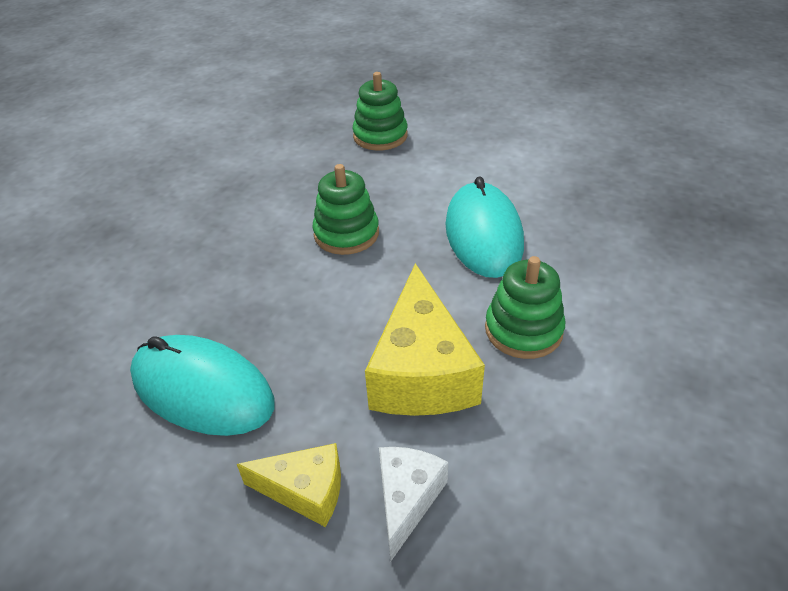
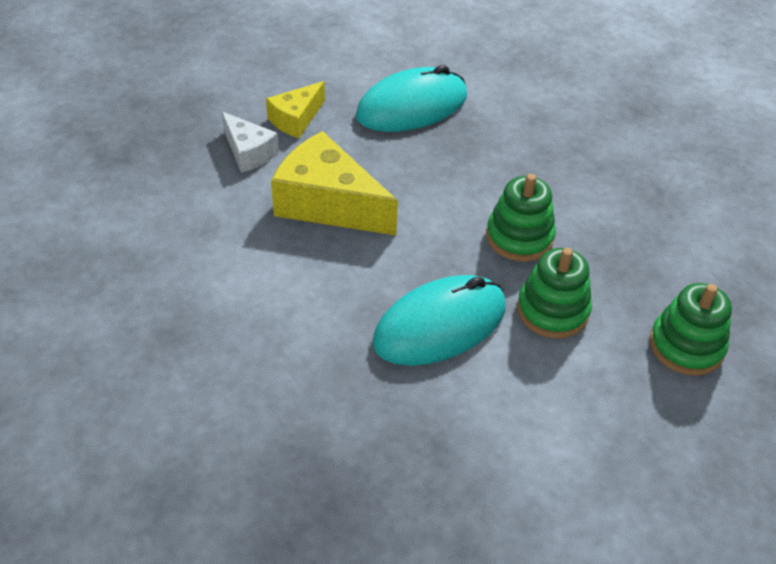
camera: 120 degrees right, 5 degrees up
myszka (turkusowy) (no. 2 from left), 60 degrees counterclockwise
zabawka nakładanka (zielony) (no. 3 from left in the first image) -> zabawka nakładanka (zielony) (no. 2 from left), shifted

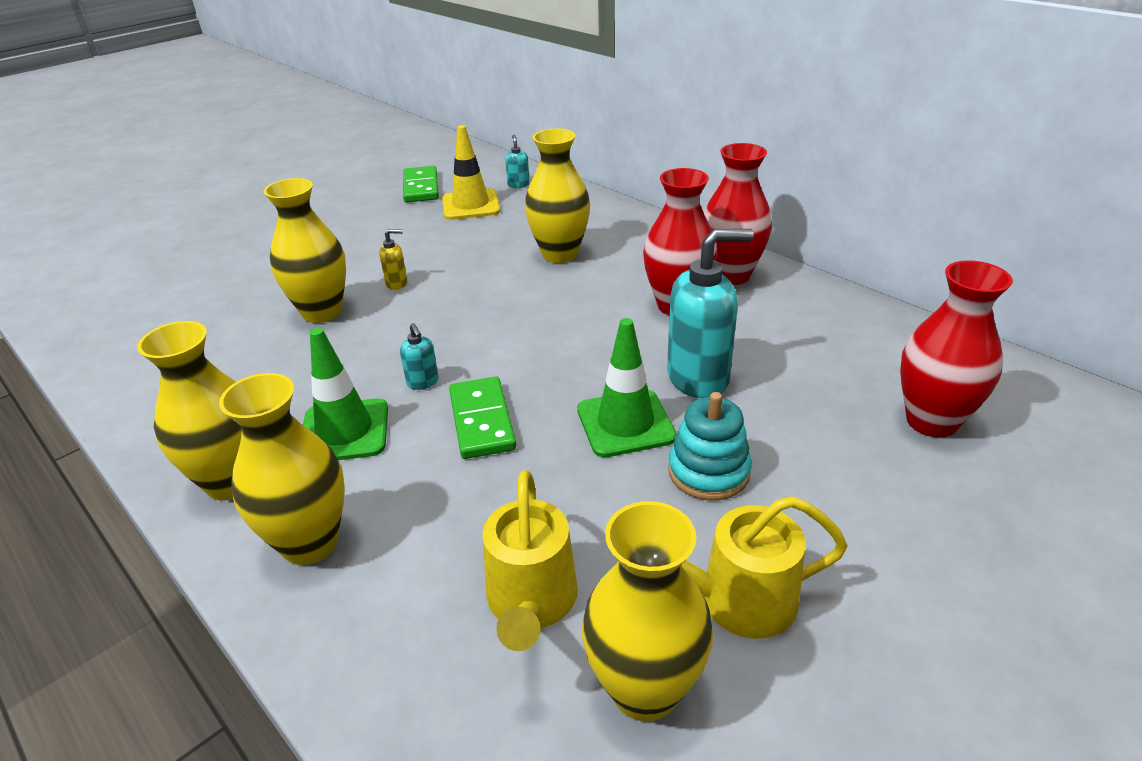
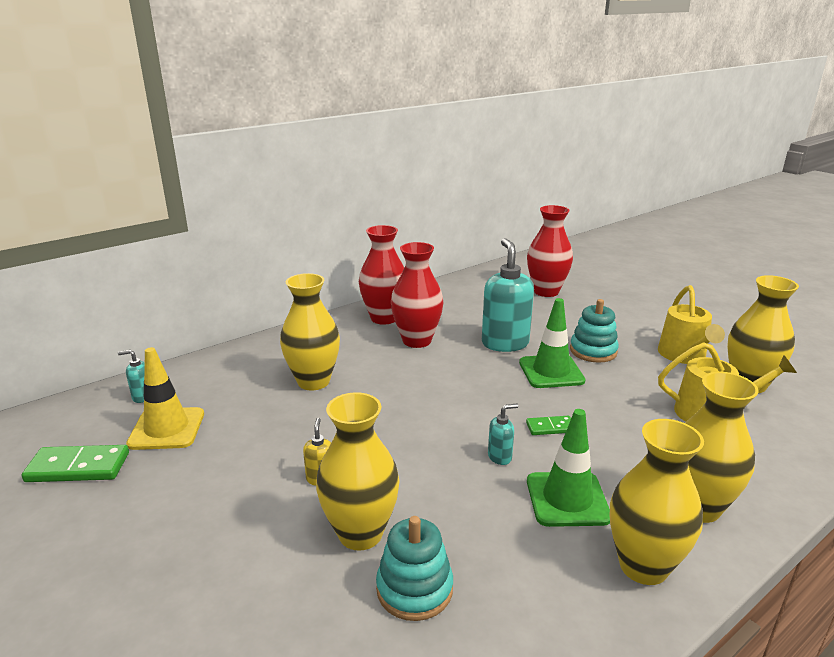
camera: 85 degrees left, 10 degrees down
none -> zabawka nakładanka (turkusowy) (no. 1 from left)
kostka domina (zielony) (no. 2 from left), x0.56

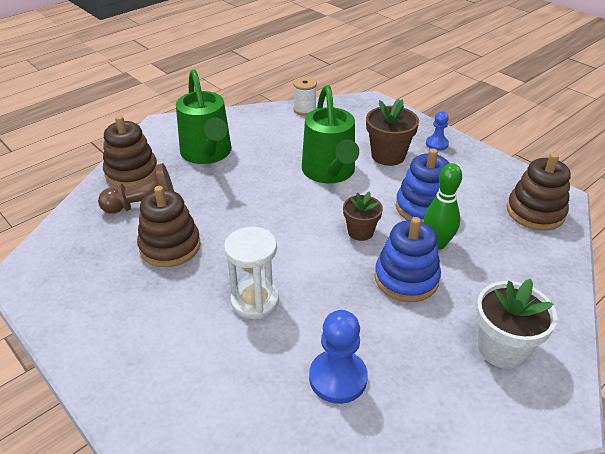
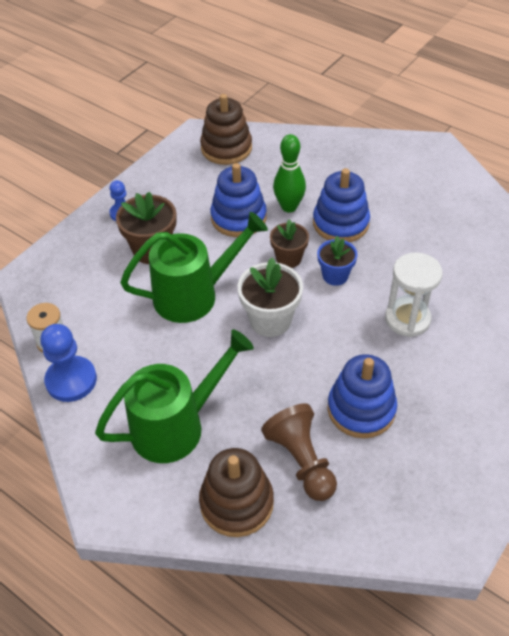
camera: 100 degrees left, 10 degrees up
pionek (niebieski) (no. 1 from left), shifted
doniczka (biały), shifted
none -> doniczka (niebieski)
zabawka nakładanka (brązowy) (no. 2 from left) -> zabawka nakładanka (niebieski) (no. 3 from left)

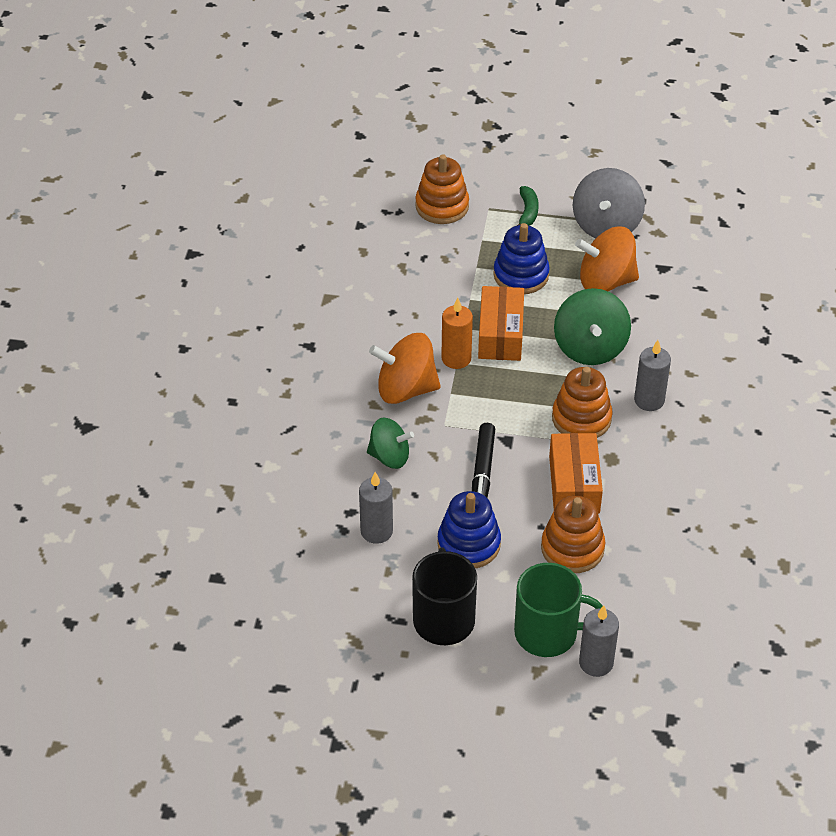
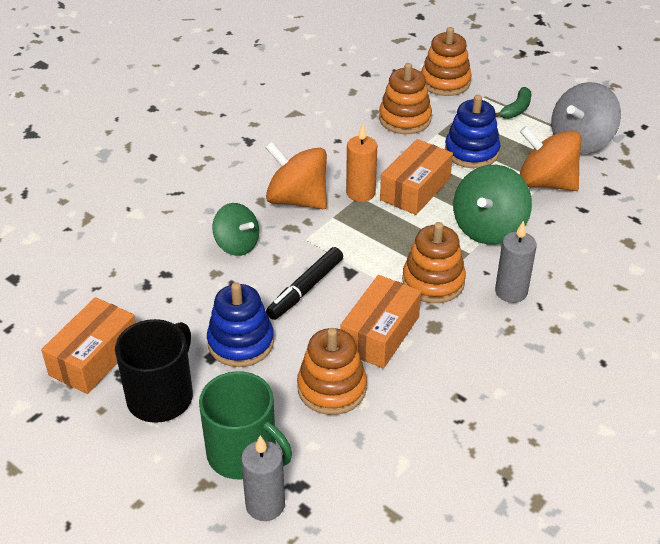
camera: 30 degrees right, 5 degrees down
none -> pudełko (pomarańczowy) (no. 1 from left)
none -> zabawka nakładanka (pomarańczowy) (no. 2 from left)
świeca (szary) (no. 1 from left) -> none

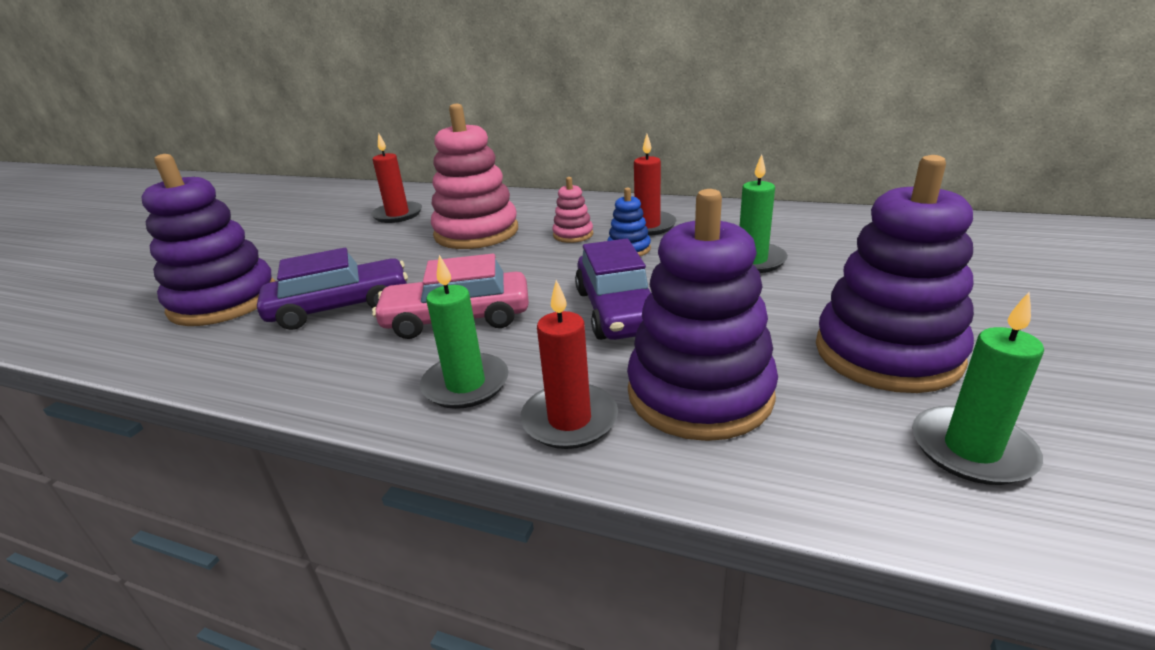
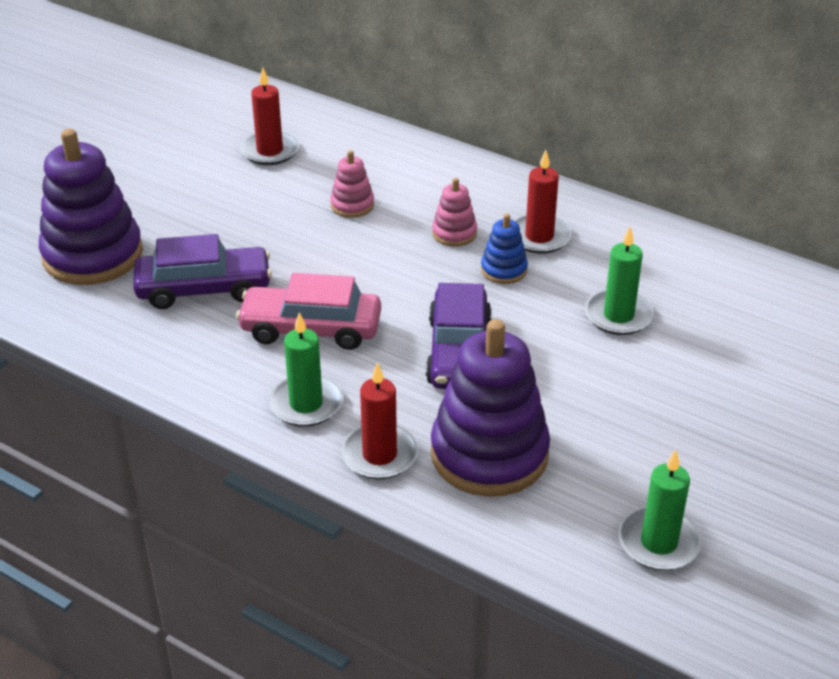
camera: 10 degrees right, 10 degrees up
zabawka nakładanka (różowy) (no. 1 from left), x0.46
zabawka nakładanka (fioletowy) (no. 3 from left) -> none

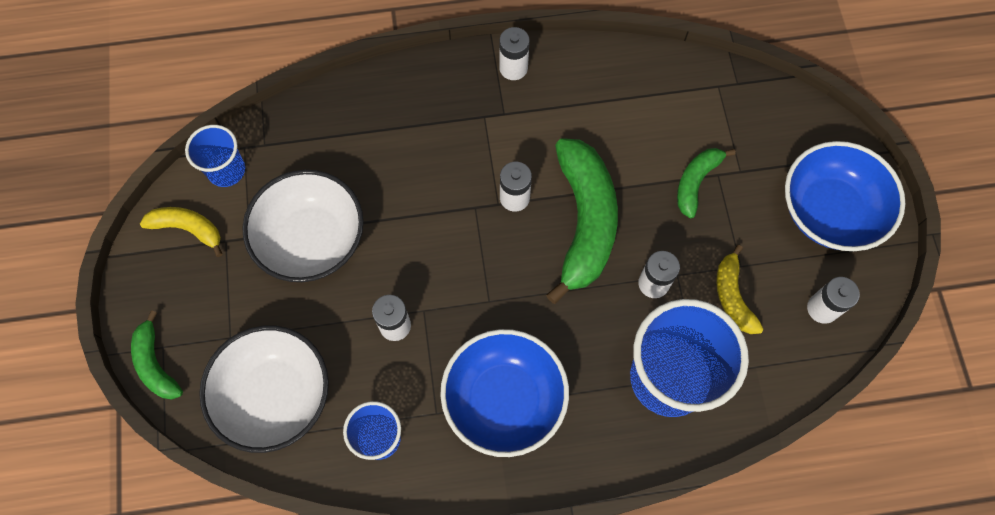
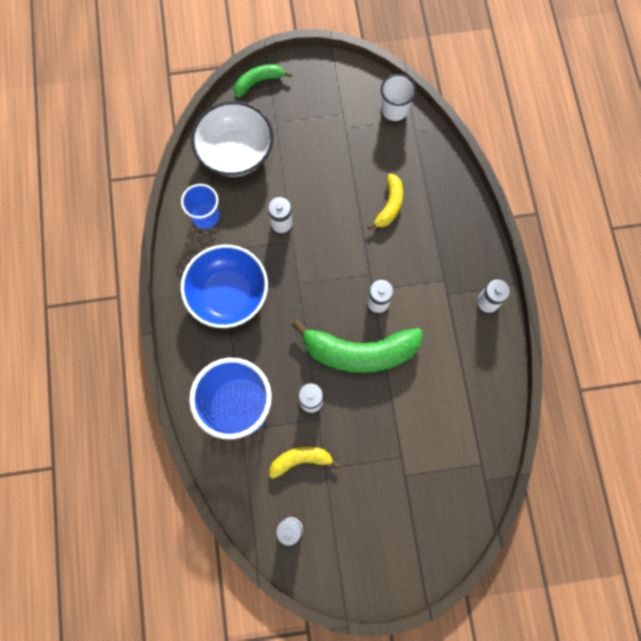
camera: 90 degrees right, 5 degrees up
banan (żółty) (no. 1 from left in the first image) -> banan (żółty) (no. 2 from left), shifted
szklanka (niebieski) (no. 1 from left) -> szklanka (biały)
miska (biały) (no. 2 from left) -> none
banan (zielony) (no. 3 from left) -> none
miska (niebieski) (no. 2 from left) -> none

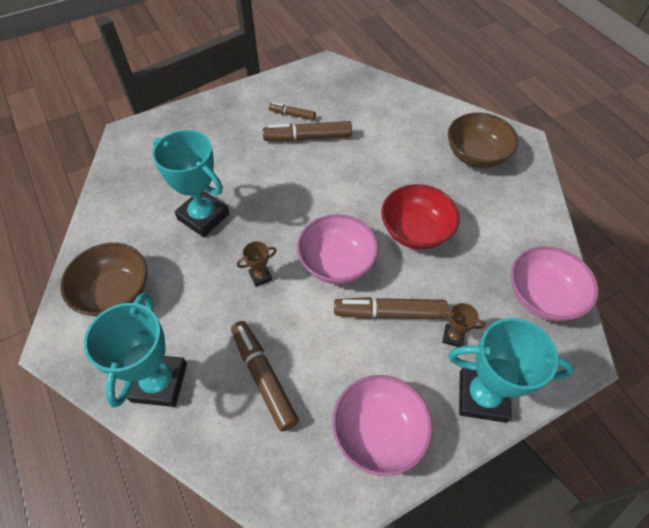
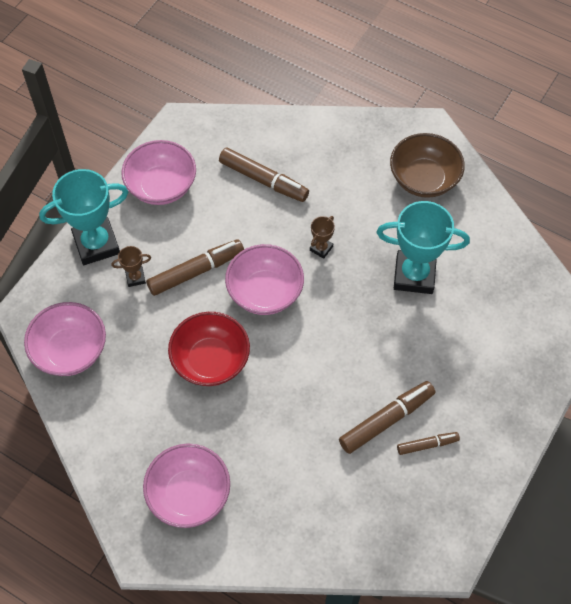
camera: 150 degrees right, 5 degrees up
miska (brązowy) (no. 2 from left) -> miska (różowy) (no. 3 from left)
puchar (turkusowy) (no. 1 from left) -> none

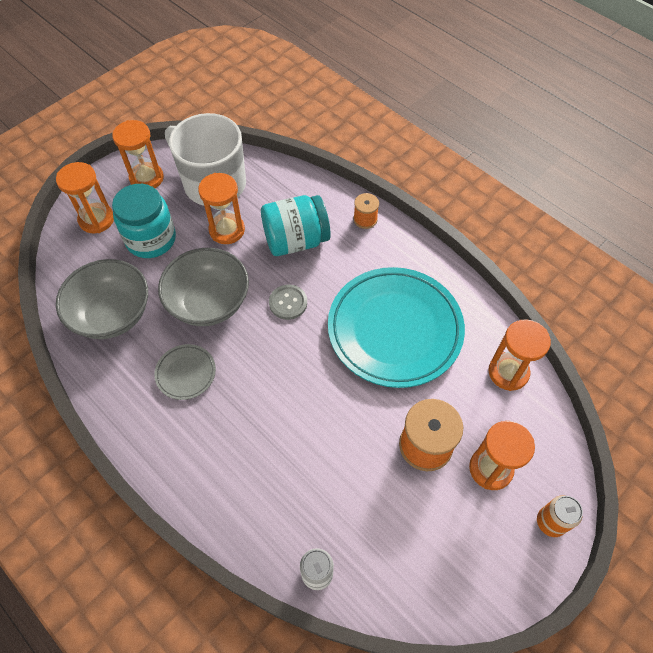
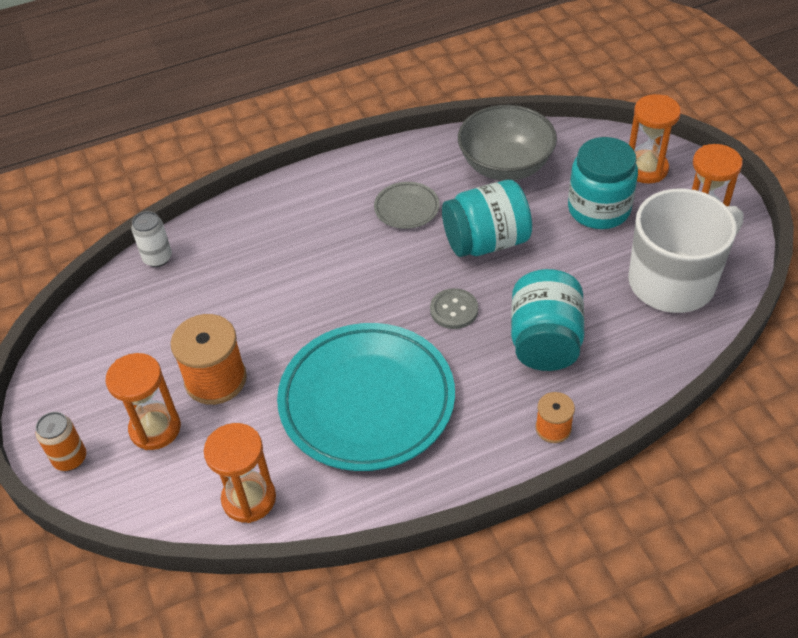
camera: 115 degrees right, 10 degrees down
miska (szary) (no. 2 from left) -> słoik (turkusowy) (no. 1 from left)
klepsydra (pomarańczowy) (no. 3 from left) -> none

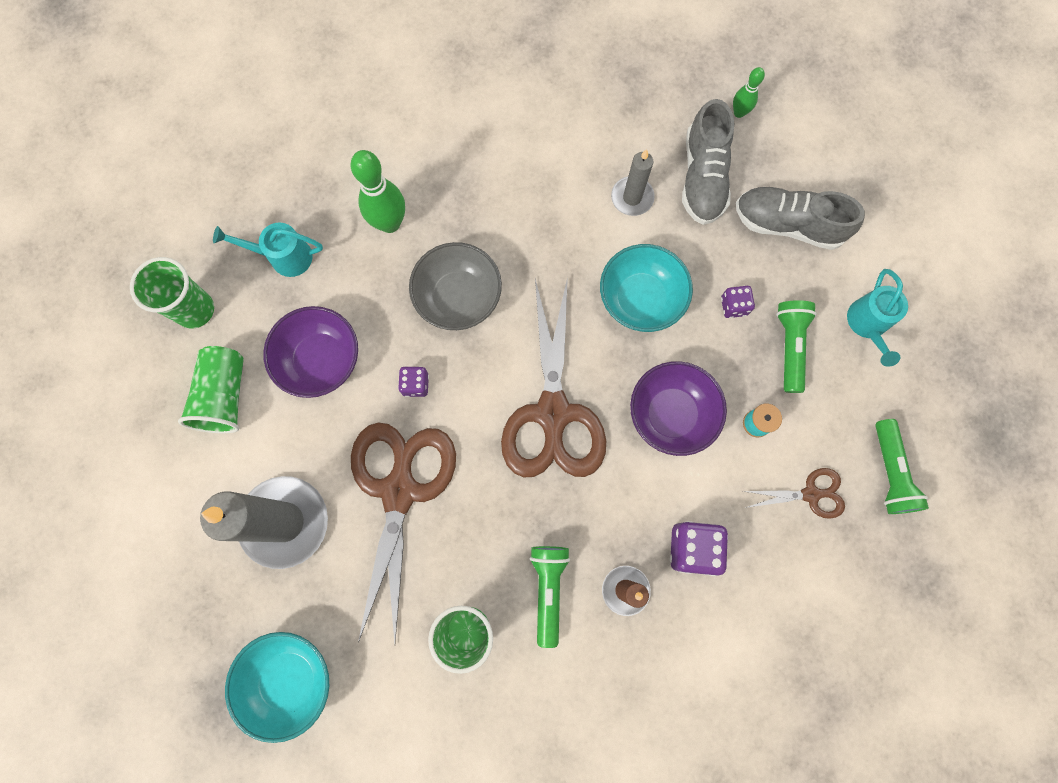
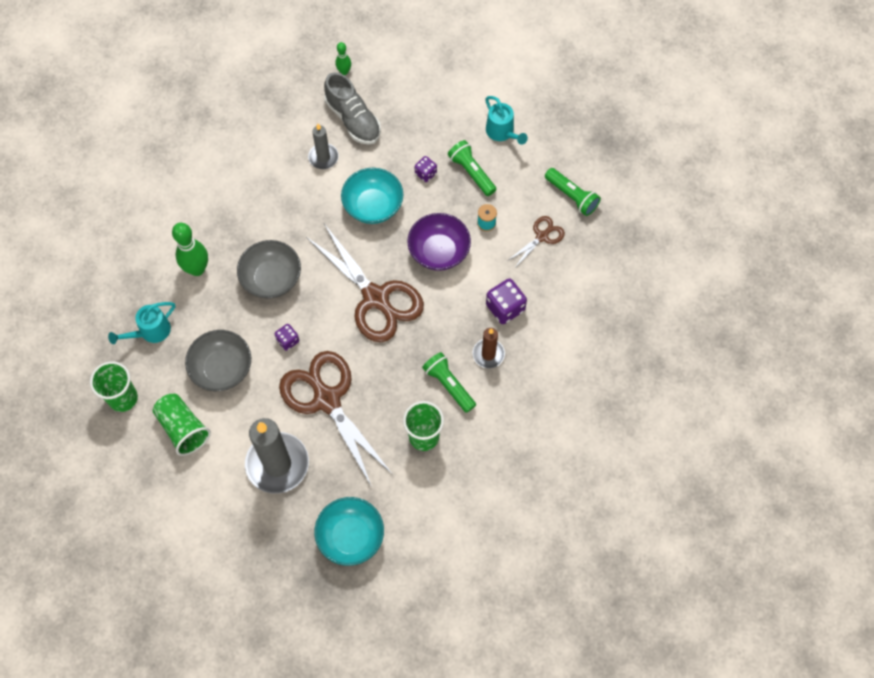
camera: 40 degrees left, 10 degrees down
miska (fioletowy) (no. 1 from left) -> miska (szary) (no. 1 from left)
but (szary) (no. 2 from left) -> none

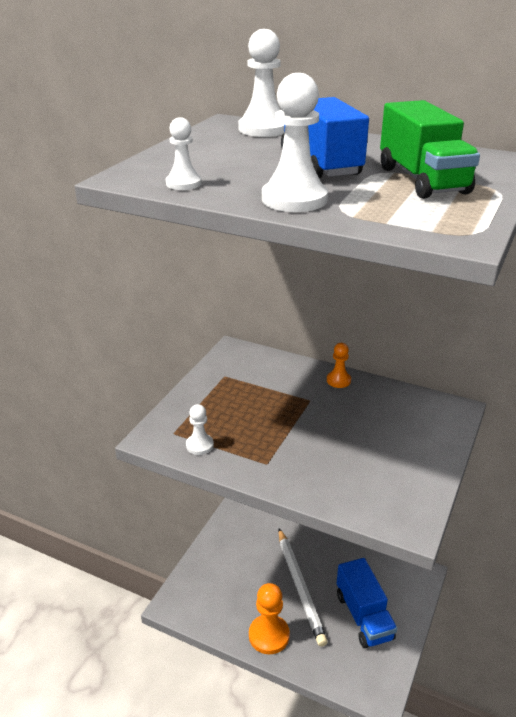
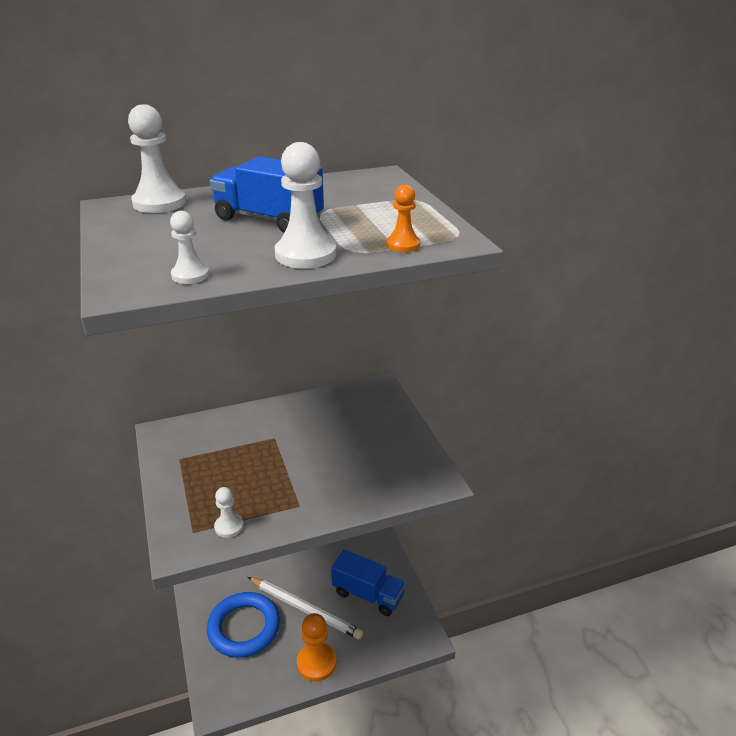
camera: 45 degrees left, 0 degrees up
none -> pierścień (niebieski)
pionek (pomarańczowy) (no. 2 from left), shifted
ciężarówka (zielony) -> none

